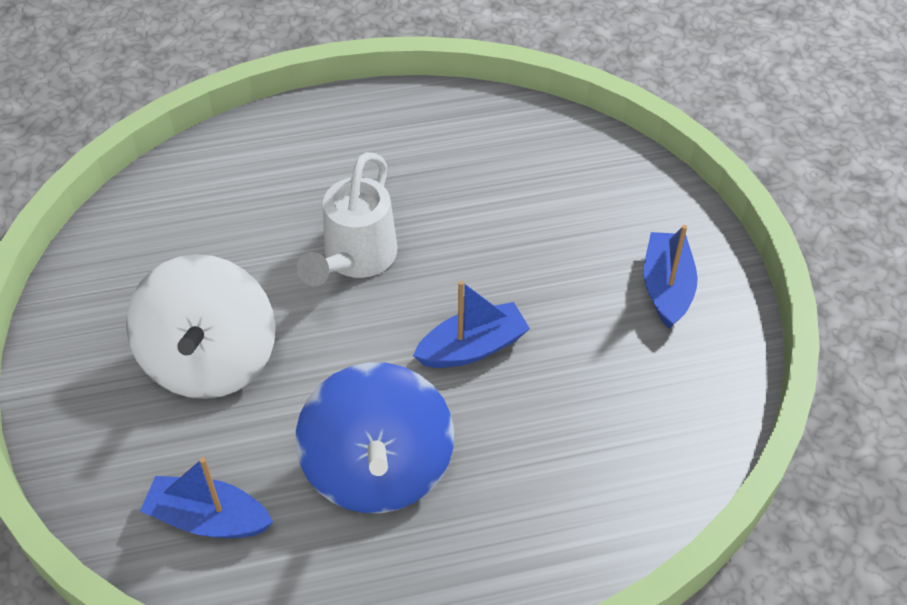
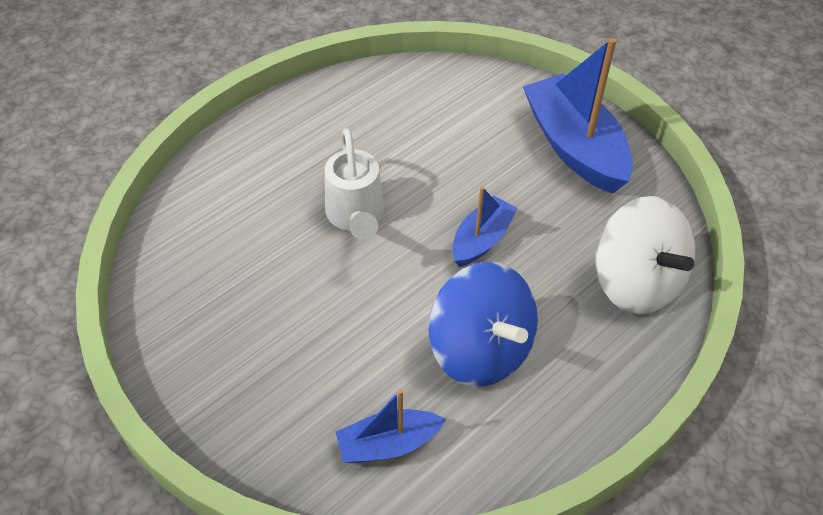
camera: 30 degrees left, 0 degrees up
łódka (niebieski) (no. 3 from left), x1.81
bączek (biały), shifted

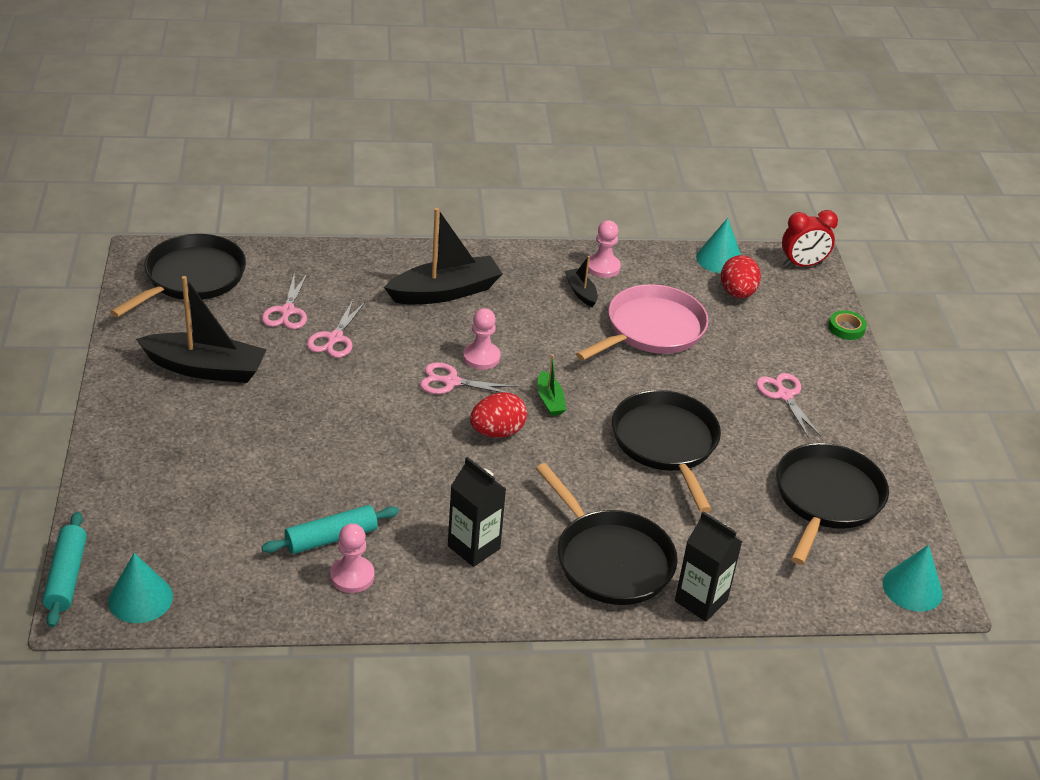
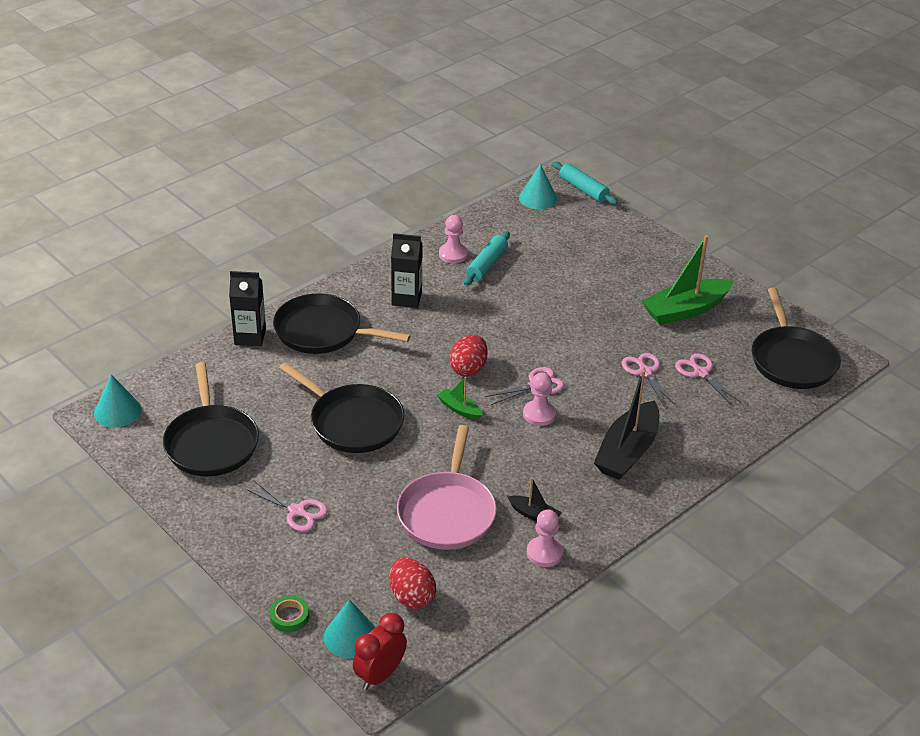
camera: 145 degrees right, 0 degrees up
stożek (turkusowy) (no. 2 from left), shifted
łódka (czarny) (no. 1 from left) -> łódka (zielony) (no. 2 from left)

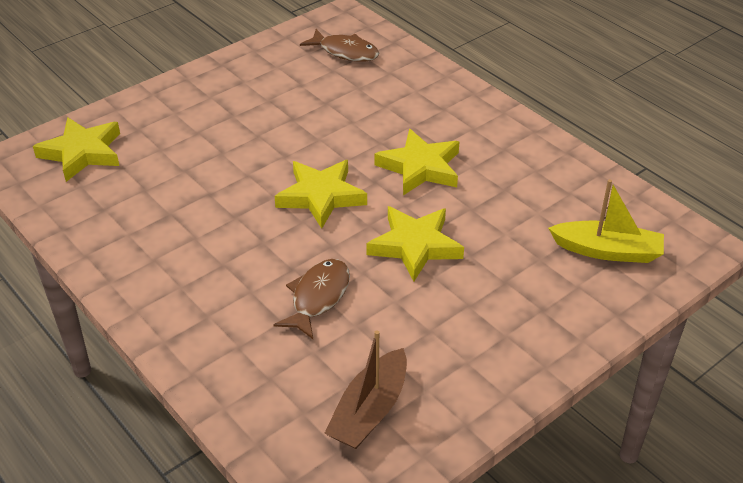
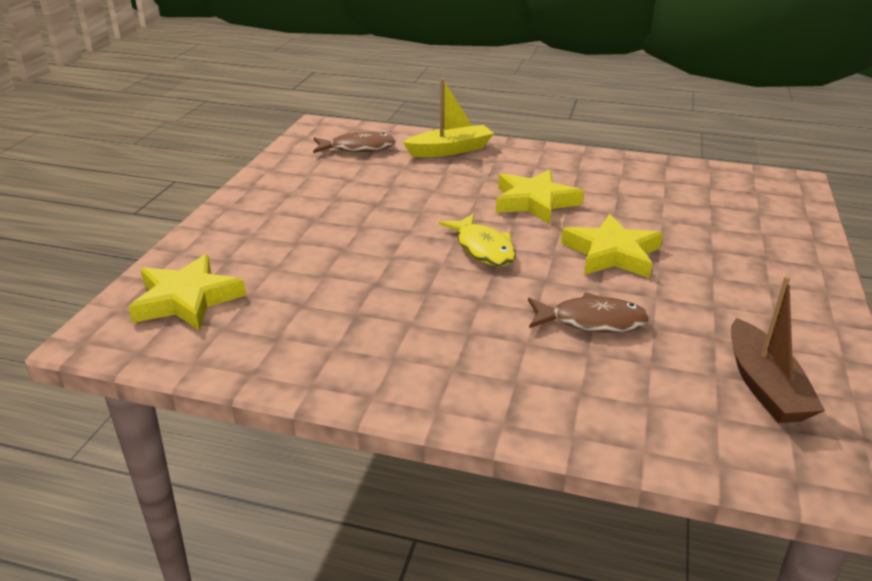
camera: 35 degrees left, 10 degrees down
łódka (żółty), shifted
gwiazda (żółty) (no. 2 from left) -> ryba (żółty)
ryba (brązowy) (no. 1 from left in the first image) -> ryba (brązowy) (no. 2 from left), 105 degrees clockwise

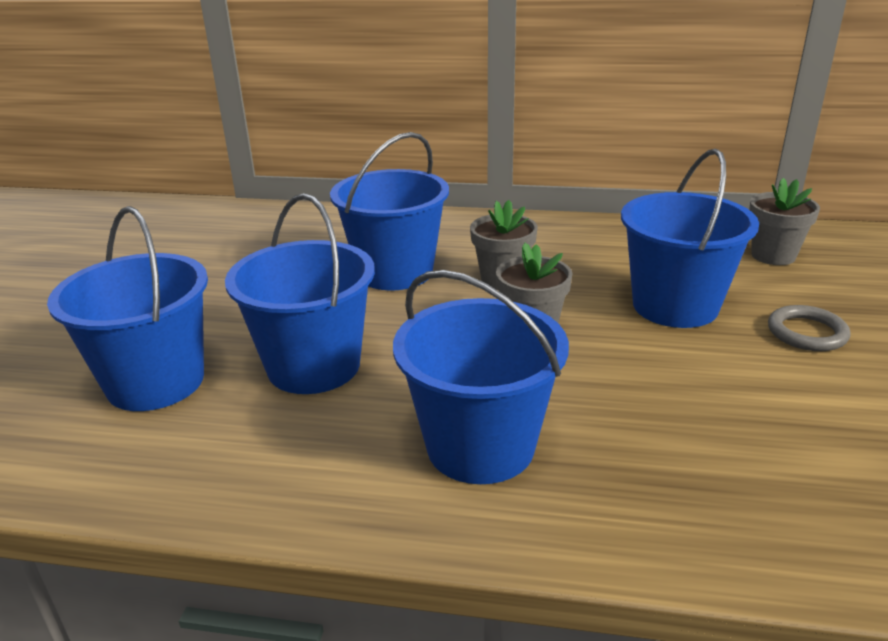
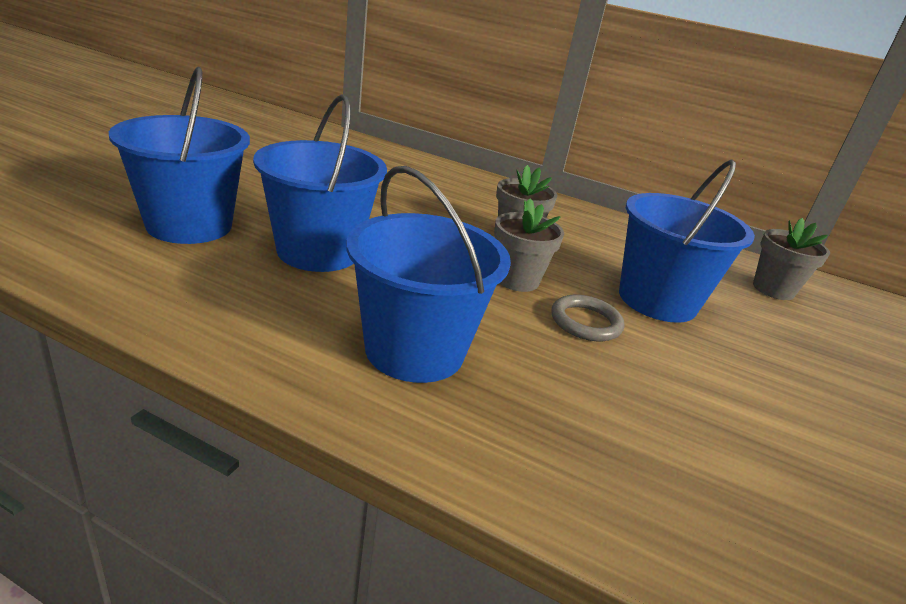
camera: 10 degrees right, 0 degrees up
pierścień (szary), shifted
wiadro (niebieski) (no. 3 from left) -> none

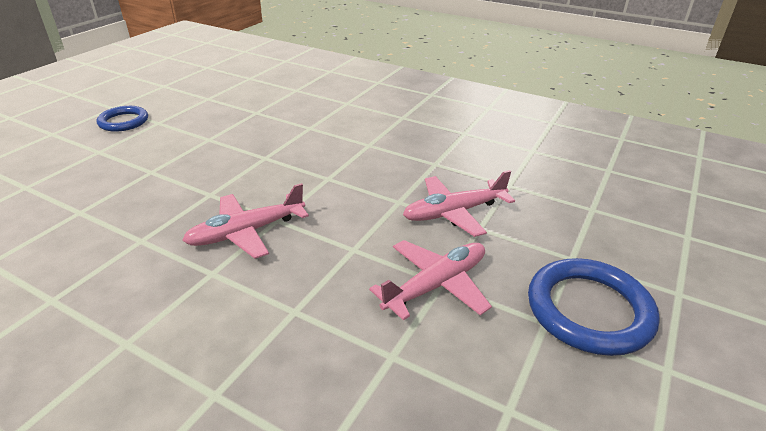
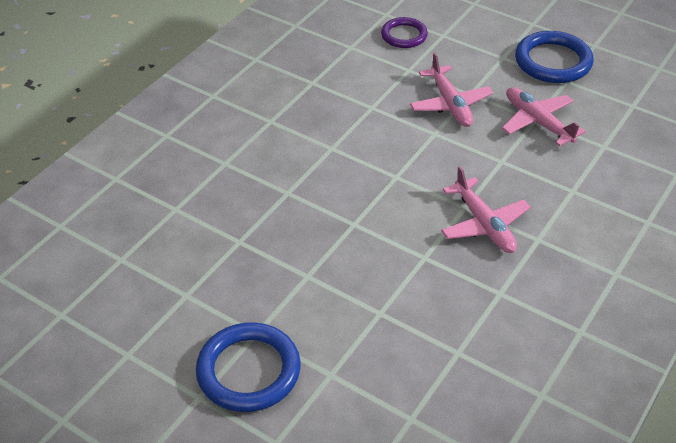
camera: 85 degrees left, 10 degrees up
pierścień (niebieski) (no. 1 from left), x1.60
none -> pierścień (fioletowy)

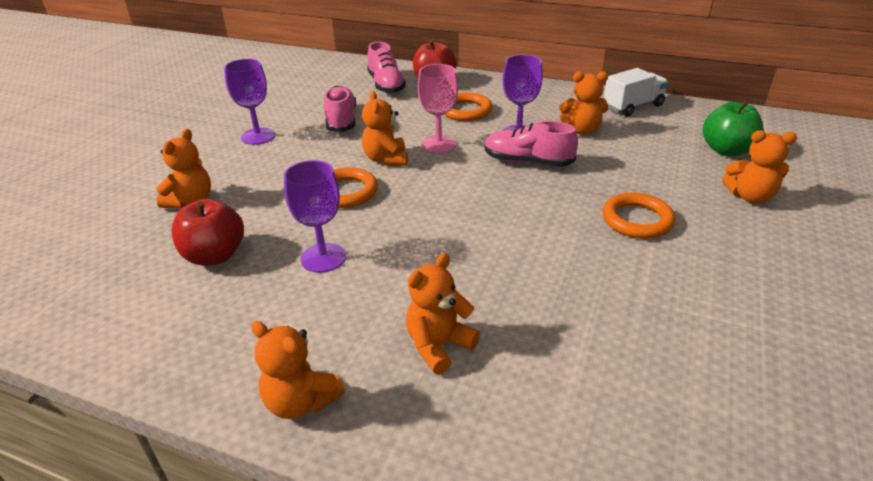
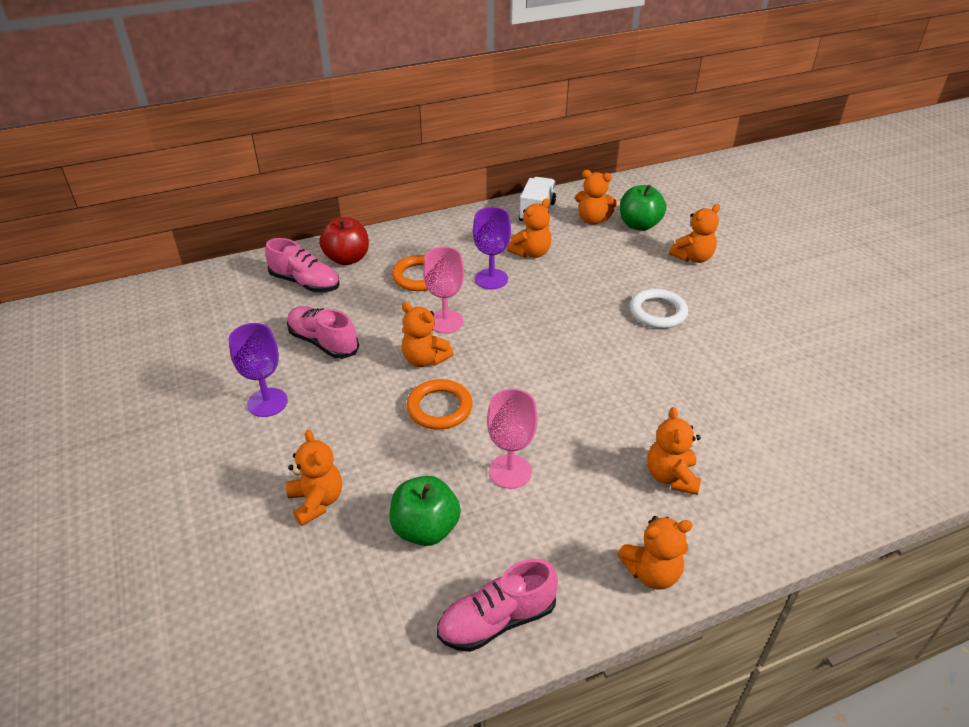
camera: 45 degrees left, 5 degrees up
jabłko (czerwony) (no. 1 from left) -> jabłko (zielony) (no. 1 from left)
but (różowy) (no. 3 from left), shifted
kielich (fioletowy) (no. 2 from left) -> kielich (różowy) (no. 2 from left)
none -> miś (pomarańczowy) (no. 4 from left)
pierścień (pomarańczowy) (no. 3 from left) -> pierścień (biały)

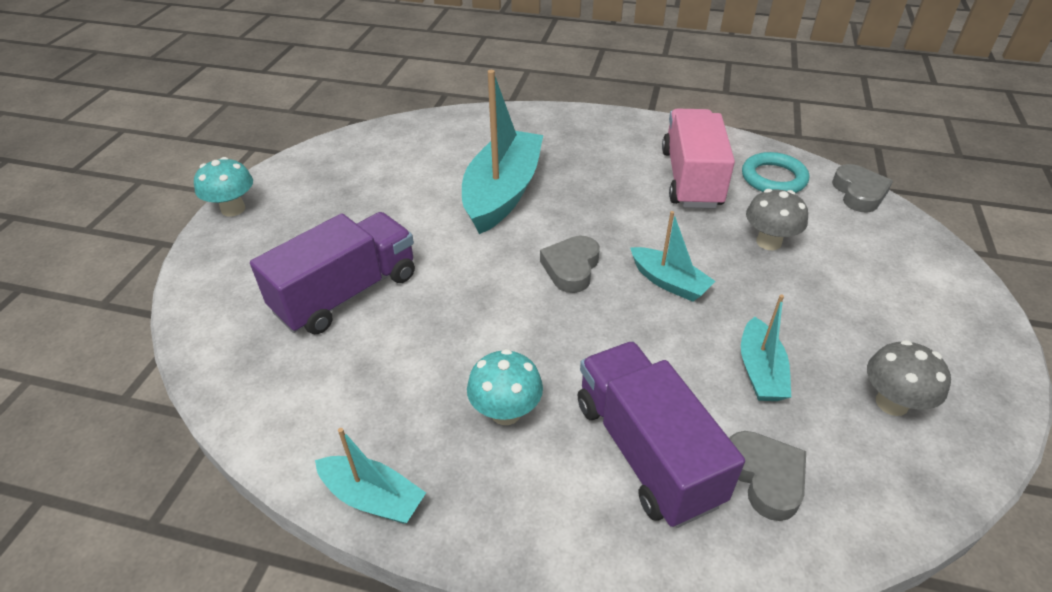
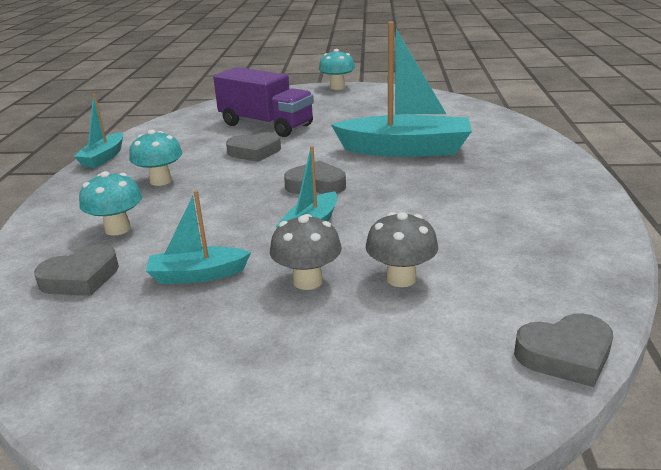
camera: 80 degrees right, 15 degrees down
ciężarówka (fioletowy) (no. 2 from left) -> grzyb (turkusowy) (no. 1 from left)
none -> serce (szary) (no. 2 from left)
grzyb (szary) (no. 2 from left in the first image) -> grzyb (szary) (no. 1 from left), shifted
ciężarówka (różowy) -> none
pierścień (turkusowy) -> none

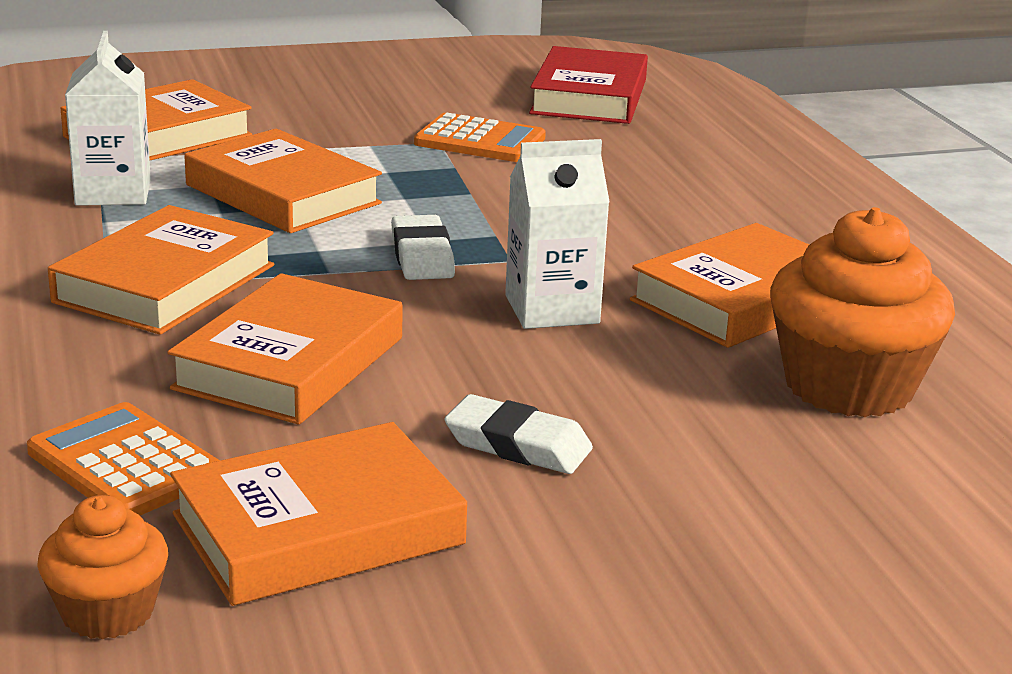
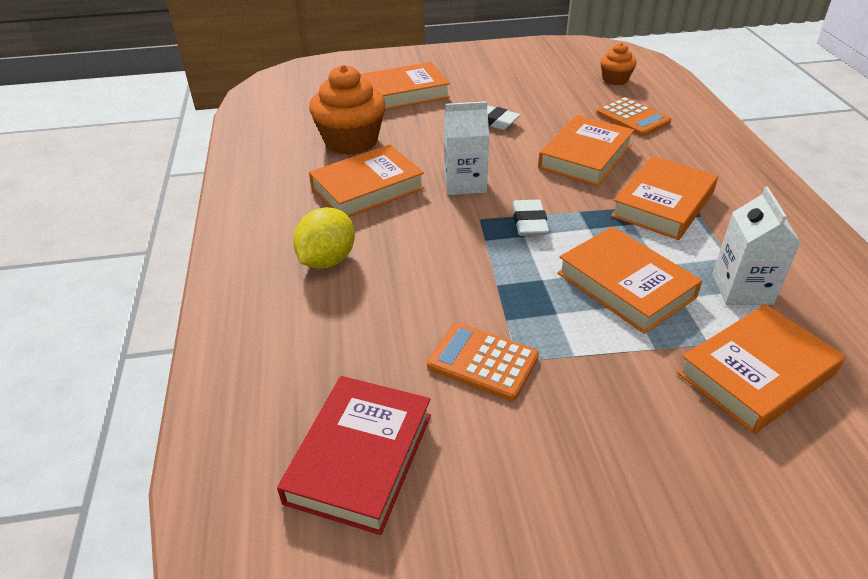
camera: 170 degrees left, 15 degrees up
none -> cytryna (żółty)
książka (pomarańczowy) (no. 5 from left in the first image) -> książka (pomarańczowy) (no. 2 from left), shifted

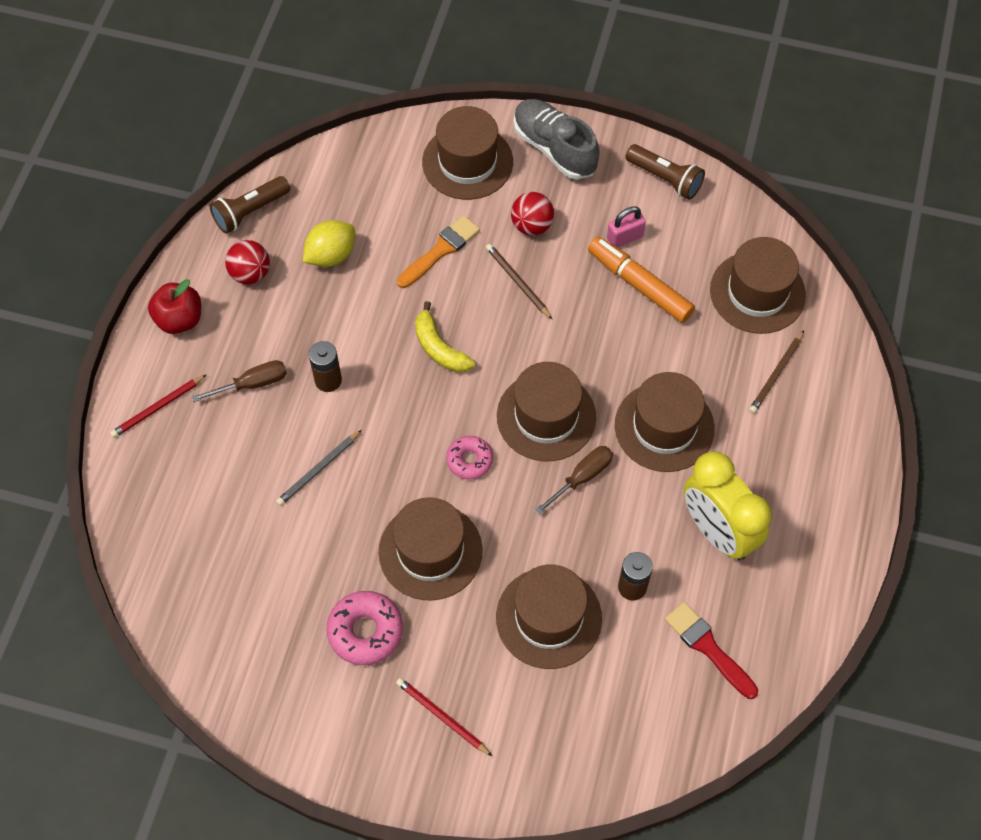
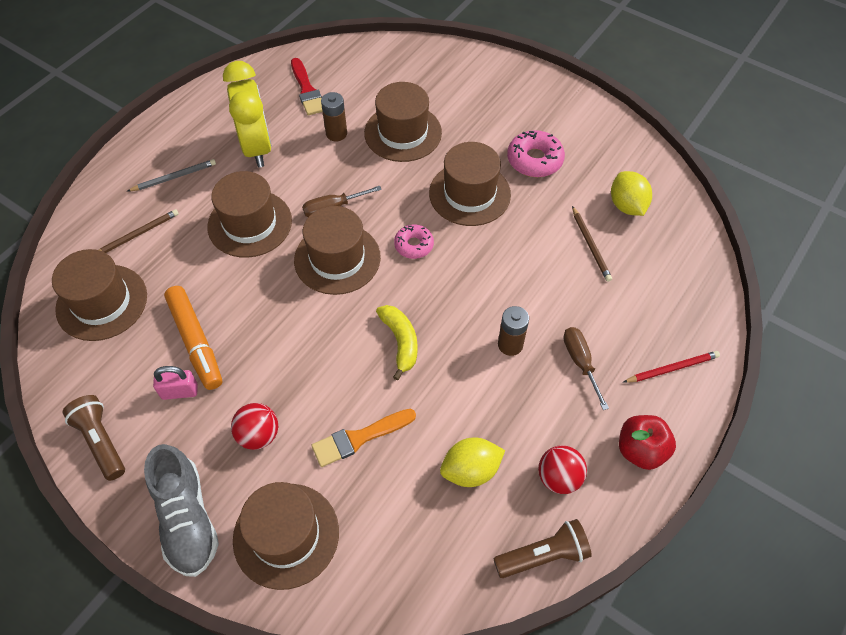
camera: 160 degrees left, 5 degrees down
ołówek (szary), shifted
śrubokręt (brązowy) (no. 1 from left in the first image) -> śrubokręt (brązowy) (no. 2 from left), 75 degrees clockwise
ołówek (brązowy) (no. 1 from left in the first image) -> ołówek (brązowy) (no. 2 from left), shifted
none -> cytryna (żółty) (no. 2 from left)
ołówek (czerwony) (no. 2 from left) -> none

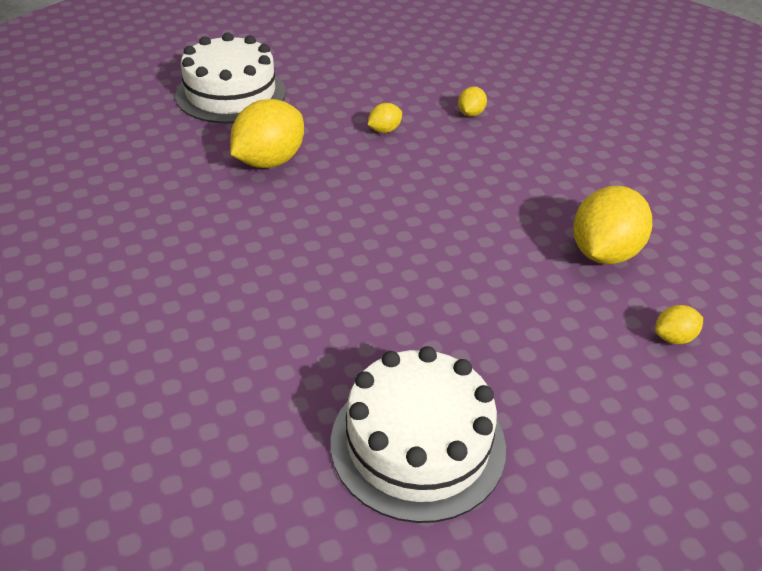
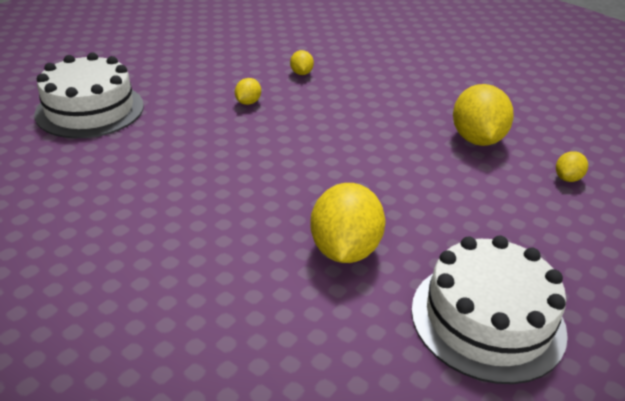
camera: 30 degrees left, 5 degrees down
cytryna (żółty) (no. 1 from left in the first image) -> cytryna (żółty) (no. 3 from left), shifted

